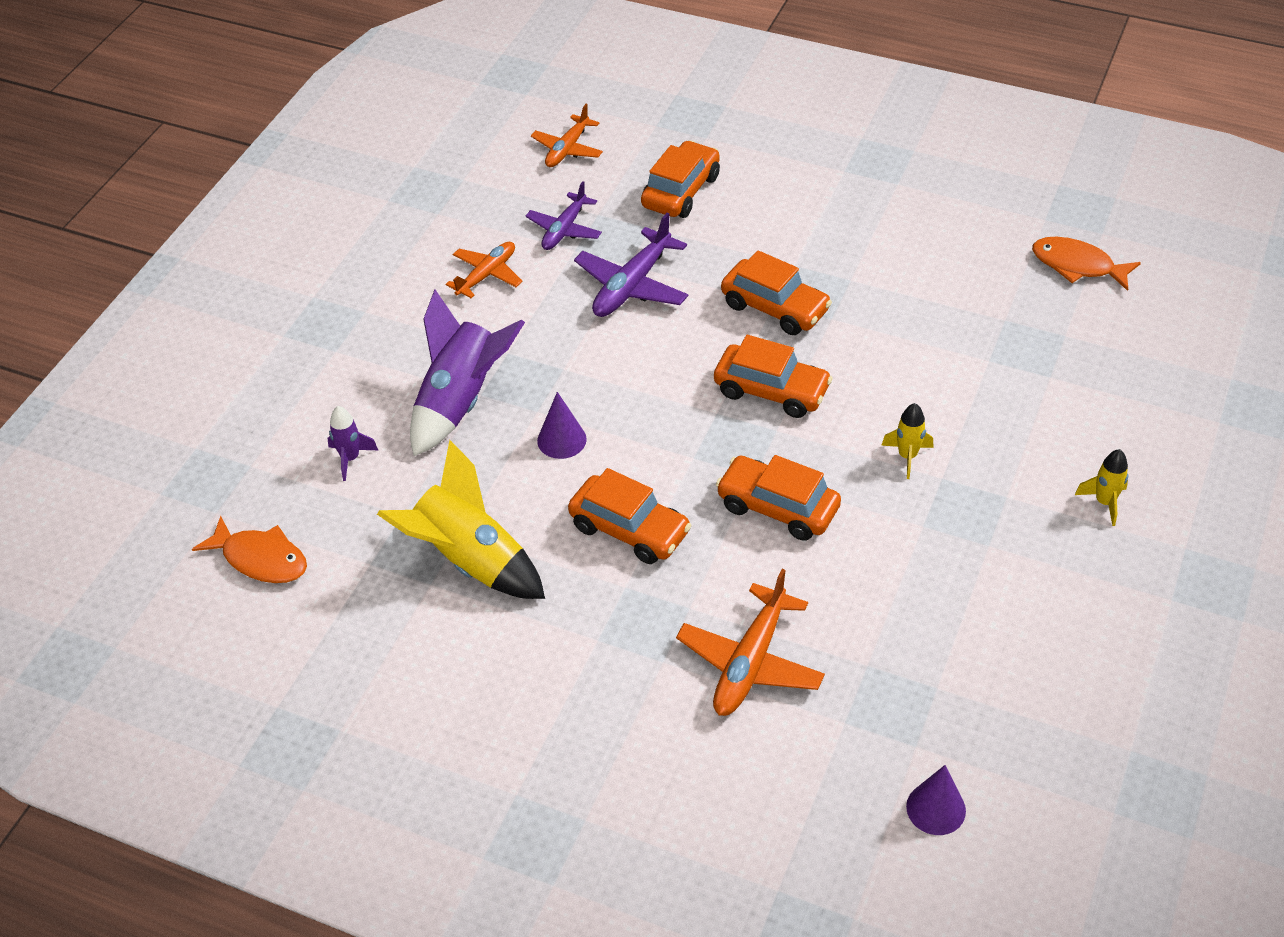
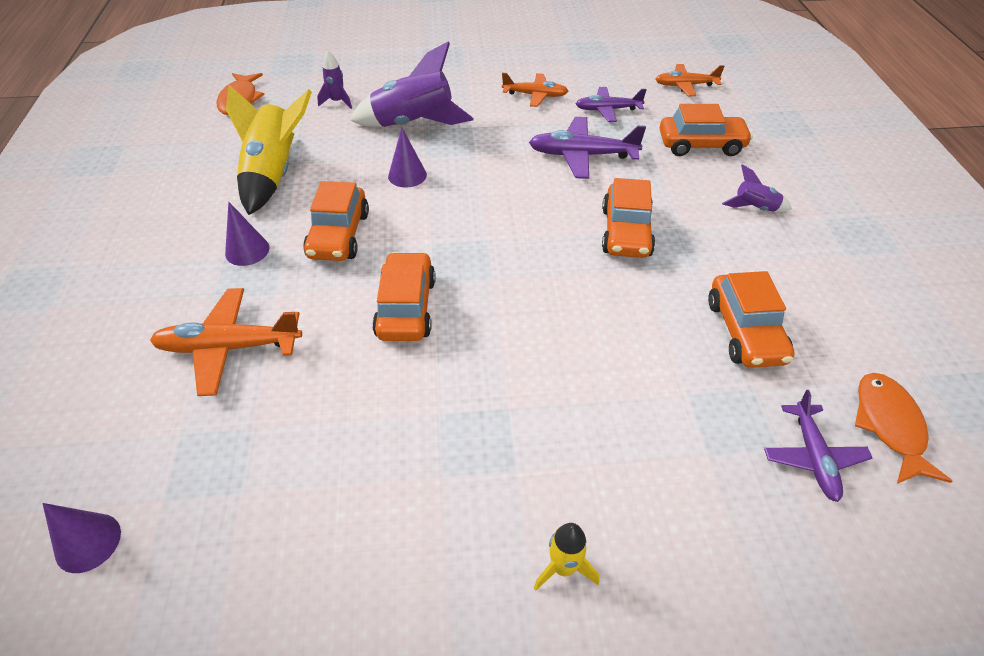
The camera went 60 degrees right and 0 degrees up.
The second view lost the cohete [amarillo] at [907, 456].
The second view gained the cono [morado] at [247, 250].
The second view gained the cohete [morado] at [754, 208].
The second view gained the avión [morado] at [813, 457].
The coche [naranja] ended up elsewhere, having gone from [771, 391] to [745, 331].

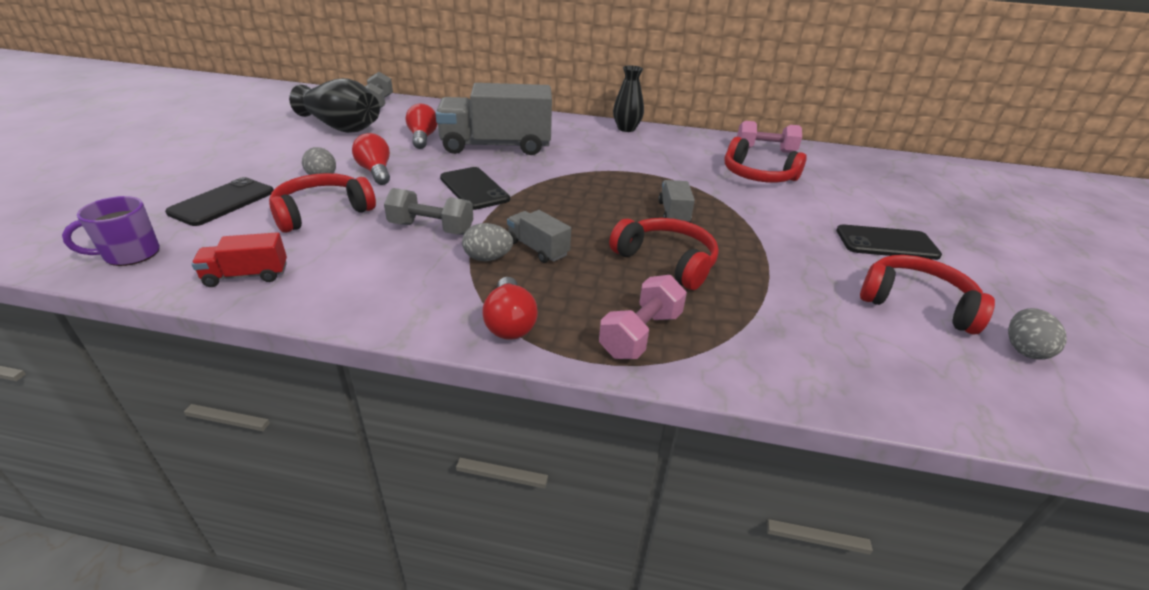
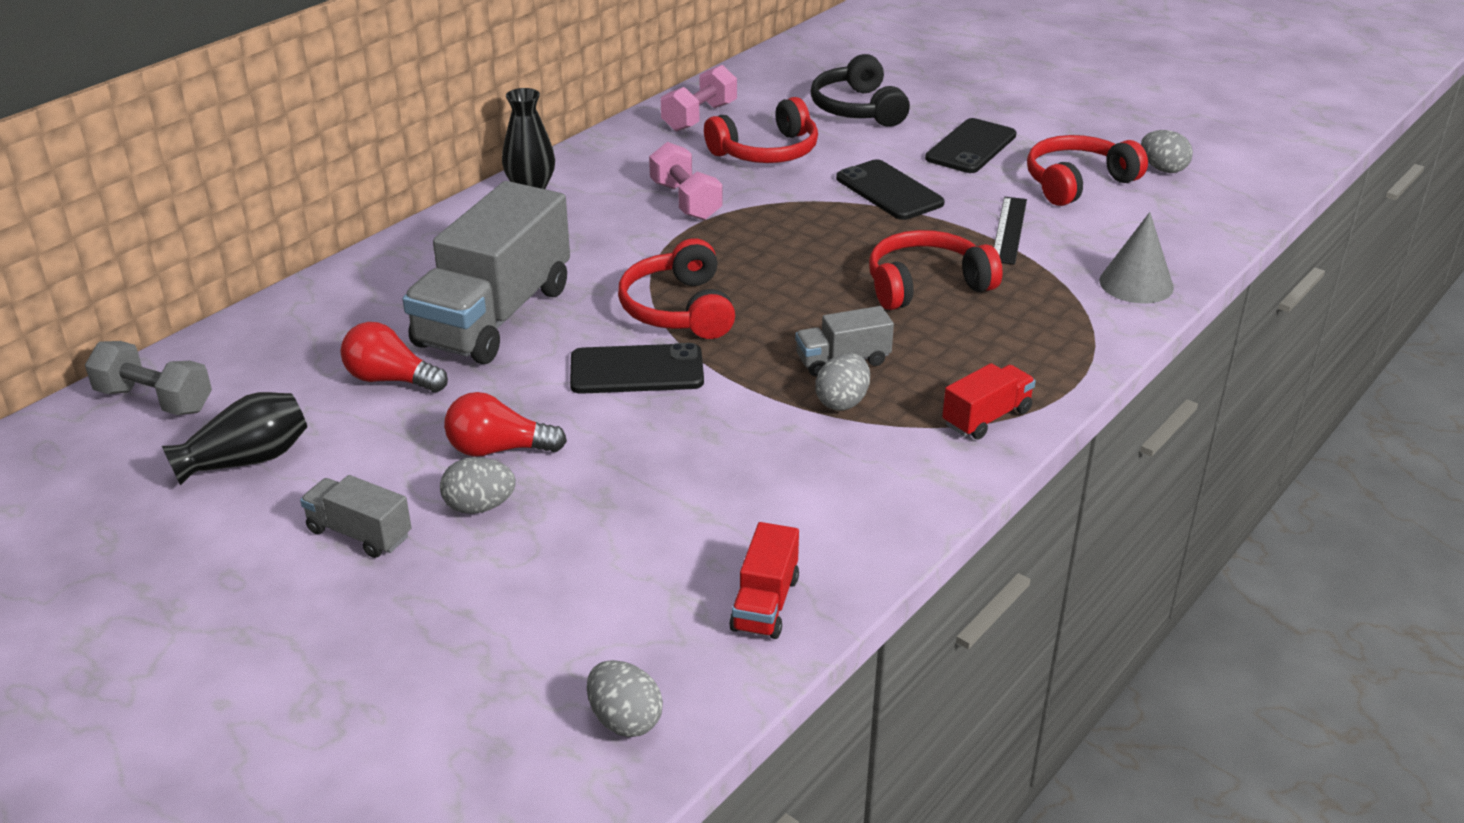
The camera went 60 degrees left and 0 degrees up.
The second view lost the mancuerna [gris] at [431, 228].
The second view gained the auriculares [negro] at [857, 109].
The second view gained the regla [negro] at [1009, 230].
The second view gained the cono [gris] at [1136, 284].
The móvil [negro] ended up elsewhere, having gone from [222, 202] to [889, 191].
The auriculares [rojo] ended up elsewhere, having gone from [322, 212] to [678, 309].
The mancuerna [rosa] ended up elsewhere, having gone from [641, 334] to [685, 201].
The camión [gris] ended up elsewhere, having gone from [673, 213] to [359, 534].
Where the taza [morado] stood at [130, 254], the huevo [gris] came to stand at [625, 720].
Where the bombilla [rojo] stood at [509, 323], the camión [rojo] came to stand at [986, 418].
The size of the florero [negro] at [341, 127] changed by a factor of 0.65.

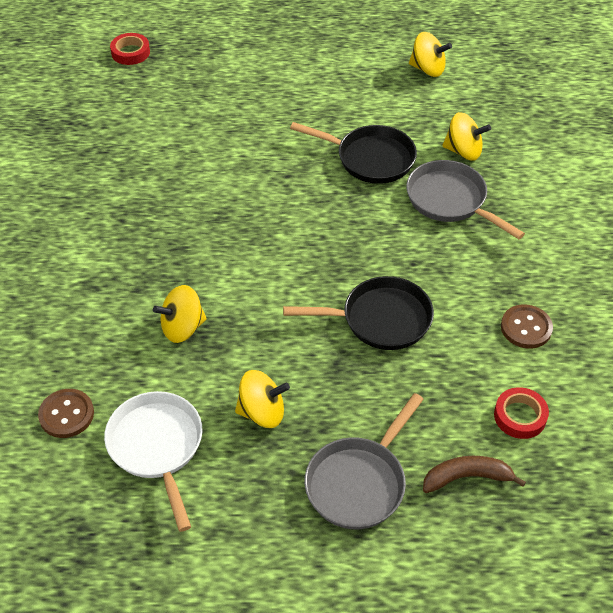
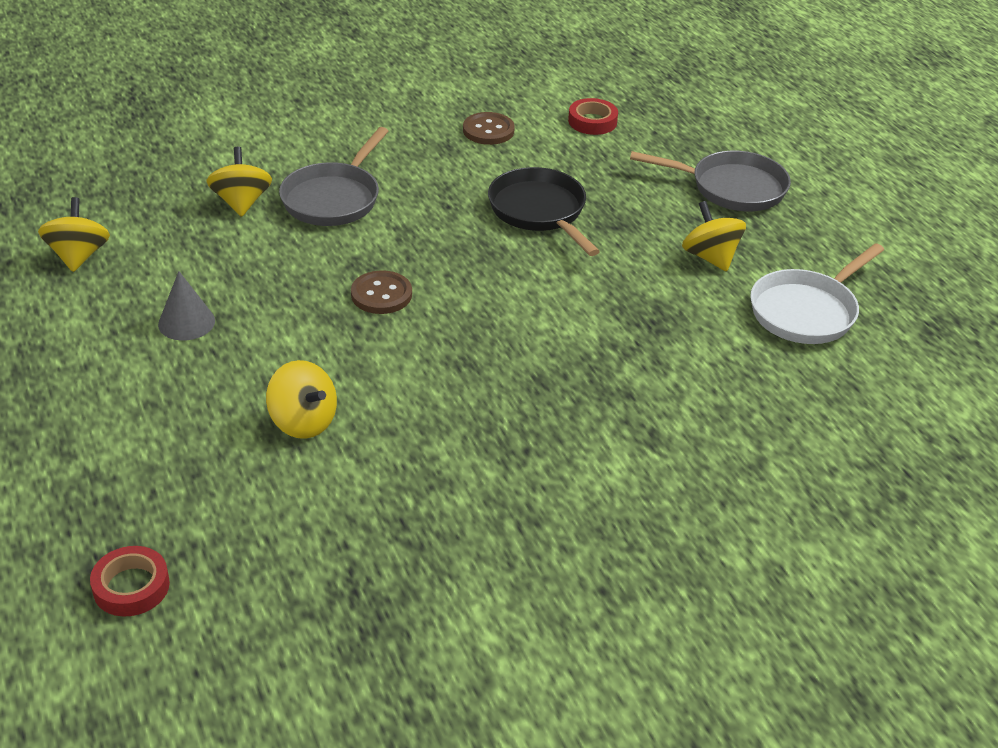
The camera went 115 degrees left and 10 degrees down.
The second view lost the sartén [negro] at [370, 159].
The second view lost the plátano [marrón] at [466, 477].
The second view gained the cono [gris] at [186, 322].
The botón [marrón] ended up elsewhere, having gone from [66, 414] to [381, 294].
The peonza [amarillo] ended up elsewhere, having gone from [182, 328] to [303, 422].

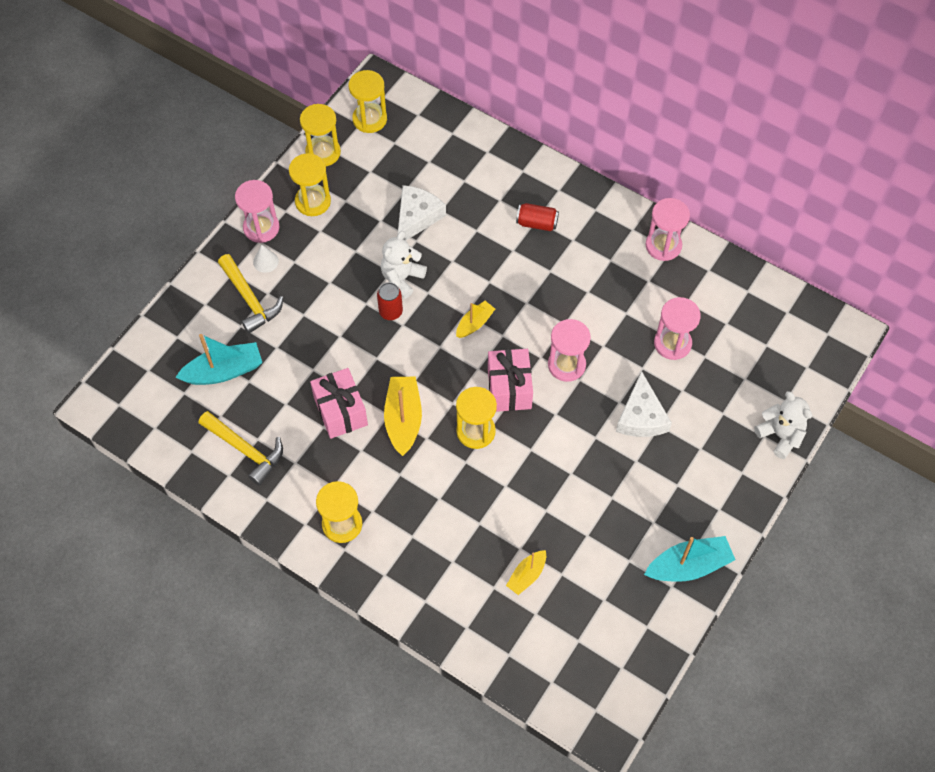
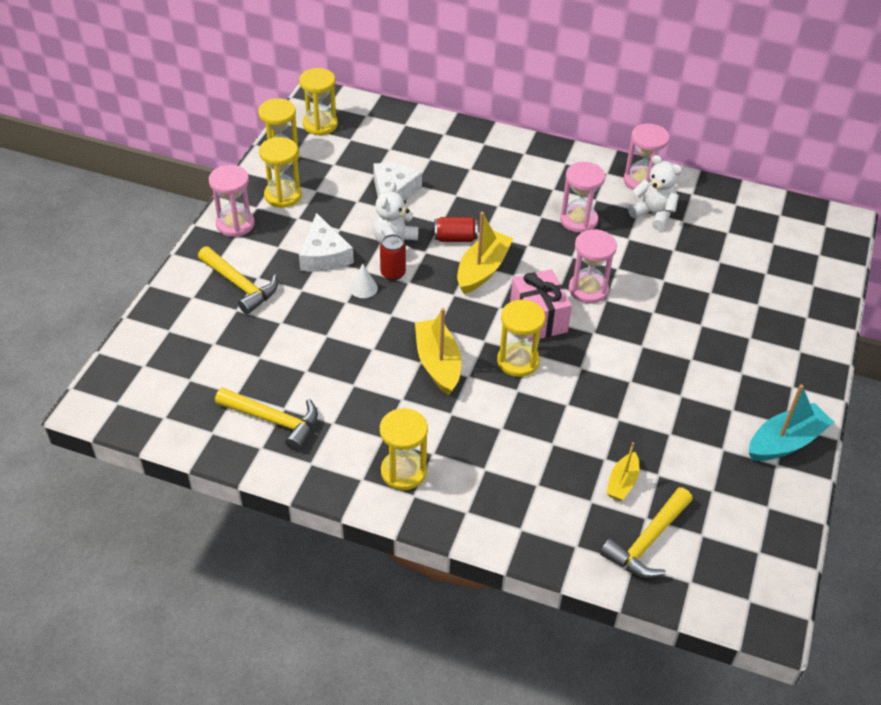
The camera went 15 degrees left and 15 degrees down.
The second view lost the barco [turquesa] at [224, 371].
The second view lost the regalo [rosa] at [340, 411].
The second view gained the martillo [amarillo] at [647, 542].
The cono [blanco] ended up elsewhere, having gone from [265, 261] to [363, 288].
The lata [rojo] ended up elsewhere, having gone from [537, 223] to [455, 238].
The queso [blanco] ended up elsewhere, having gone from [641, 416] to [324, 255].
The reloj de arena [rosa] ended up elsewhere, having gone from [672, 343] to [578, 220].
The osito [blanco] ended up elsewhere, having gone from [780, 435] to [653, 214].
The size of the barco [amarillo] at [474, 323] changed by a factor of 1.69.

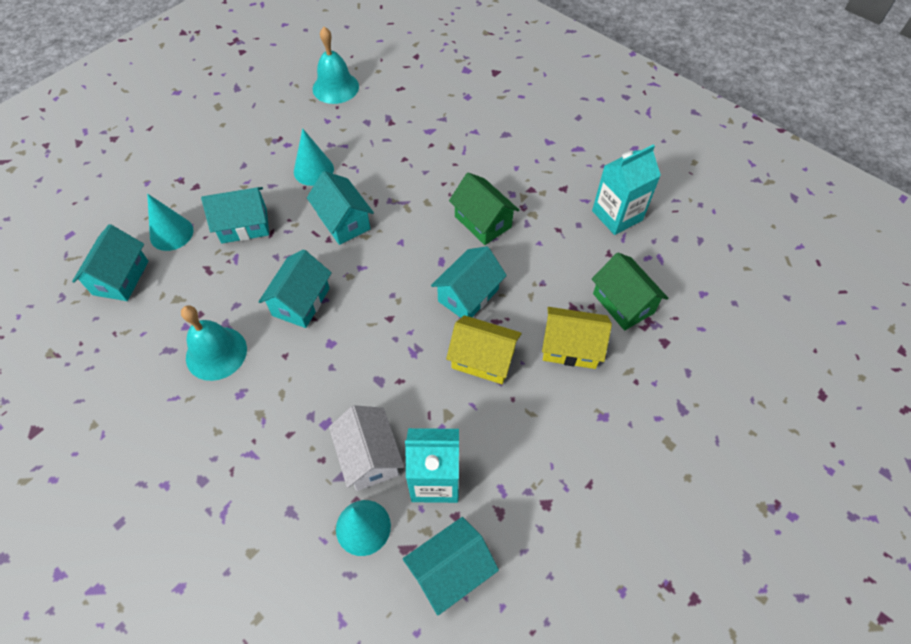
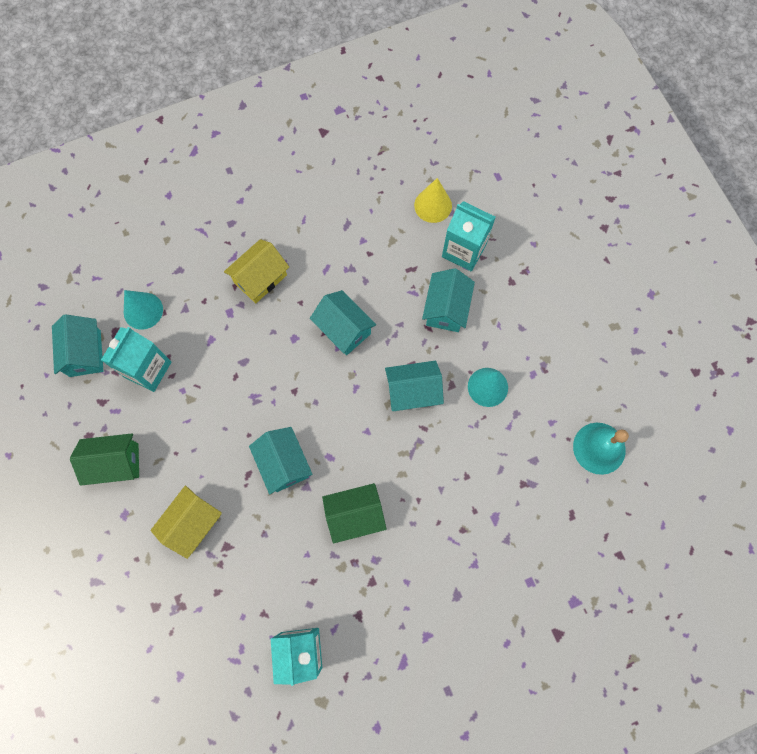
The camera went 115 degrees right and 15 degrees up.
The second view lost the campana [turquesa] at [216, 353].
The second view lost the casa [blanco] at [369, 457].
The casa [amarillo] ended up elsewhere, having gone from [483, 359] to [260, 278].
The casa [verde] ended up elsewhere, having gone from [623, 303] to [115, 462].
Where the casa [turquesa] stood at [121, 278], the cono [amarillo] came to stand at [433, 205].
Where the cono [turquesa] stood at [171, 233], the cartón de leche [turquesa] came to stand at [464, 251].

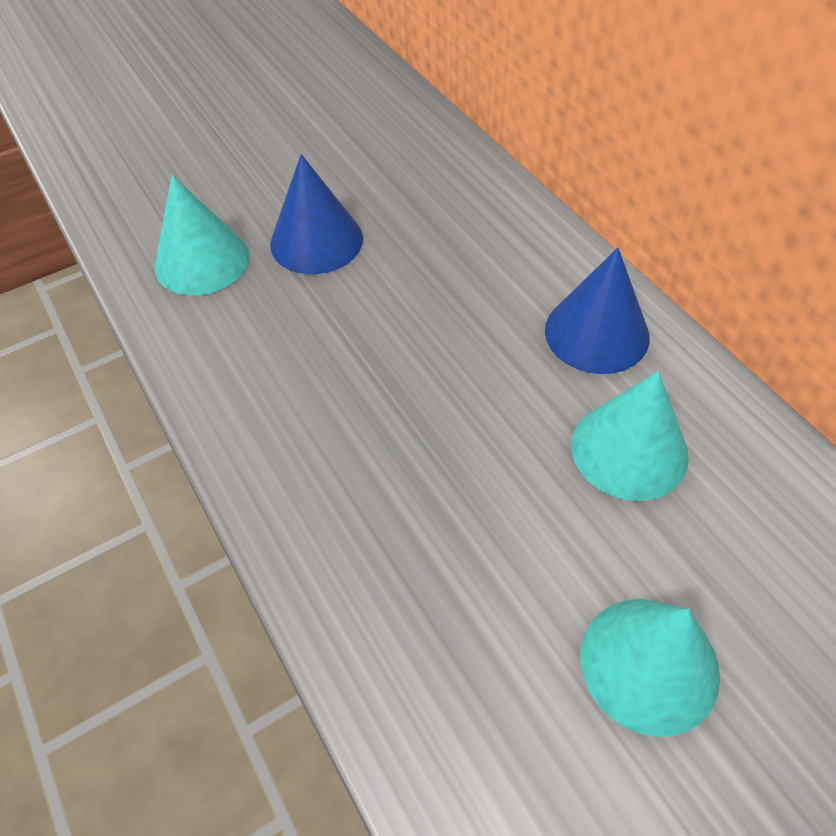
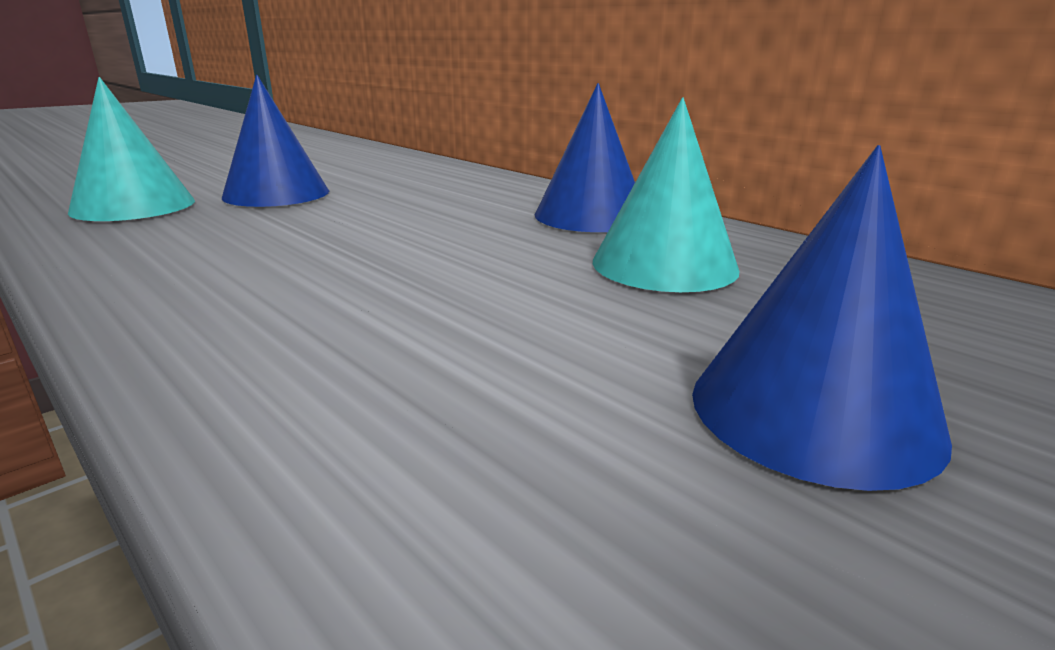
The camera went 15 degrees left and 30 degrees down.
What was the cono [turquesa] at [649, 664] turned into the cono [azul] at [813, 411].

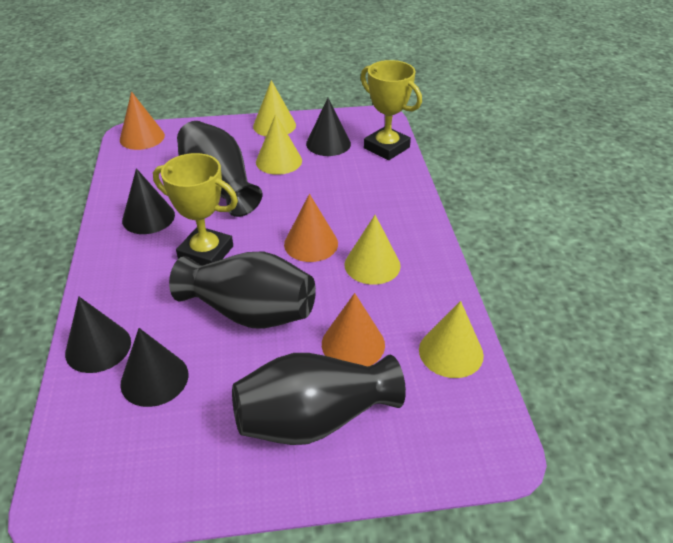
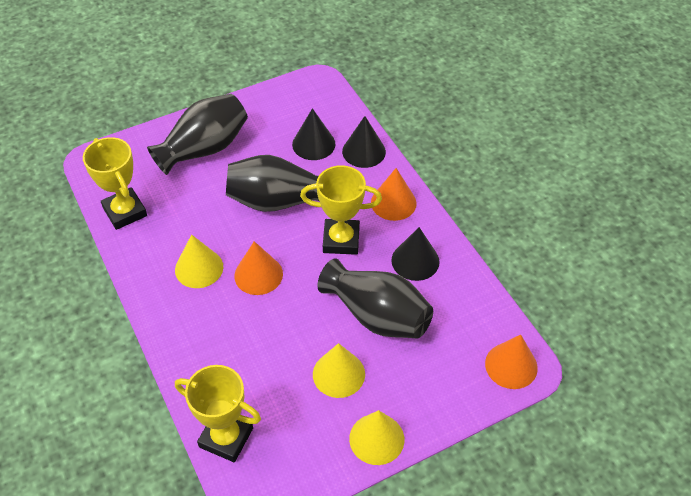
The camera went 160 degrees right and 10 degrees up.
The second view lost the cono [negro] at [328, 143].
The cono [naranja] ended up elsewhere, having gone from [353, 344] to [393, 202].
Where the cono [amarillo] stood at [451, 352], the trofeo [amarillo] came to stand at [125, 212].

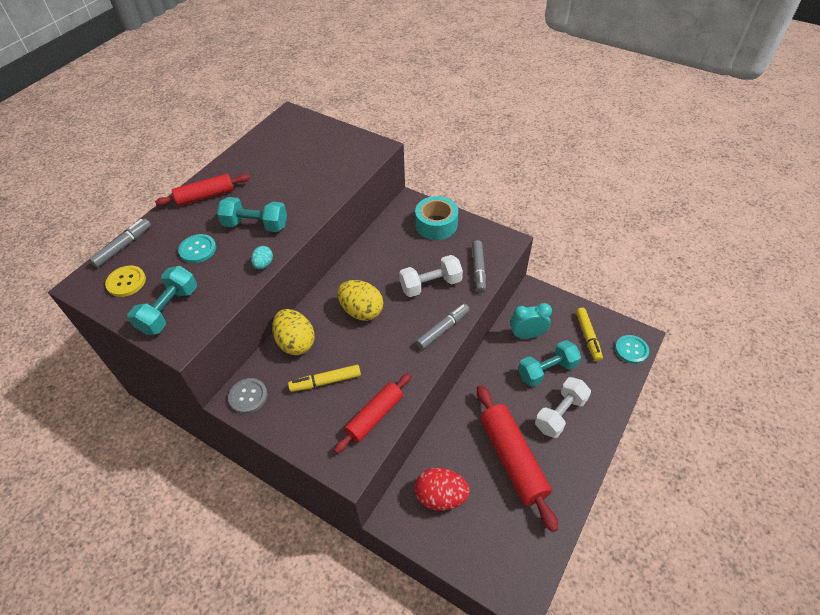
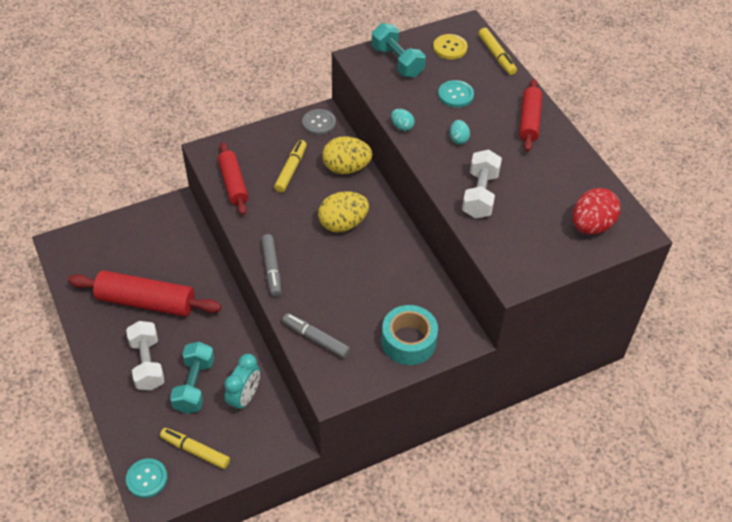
The camera went 120 degrees right and 0 degrees up.
The mancuerna [blanco] ended up elsewhere, having gone from [430, 285] to [480, 194].
The huevo [rojo] ended up elsewhere, having gone from [440, 496] to [591, 225].
Where the mancuerna [turquesa] stood at [256, 225], the huevo [turquesa] came to stand at [458, 139].
What was the rotulador [gris] at [123, 246] turned into the rotulador [amarillo] at [496, 56].

